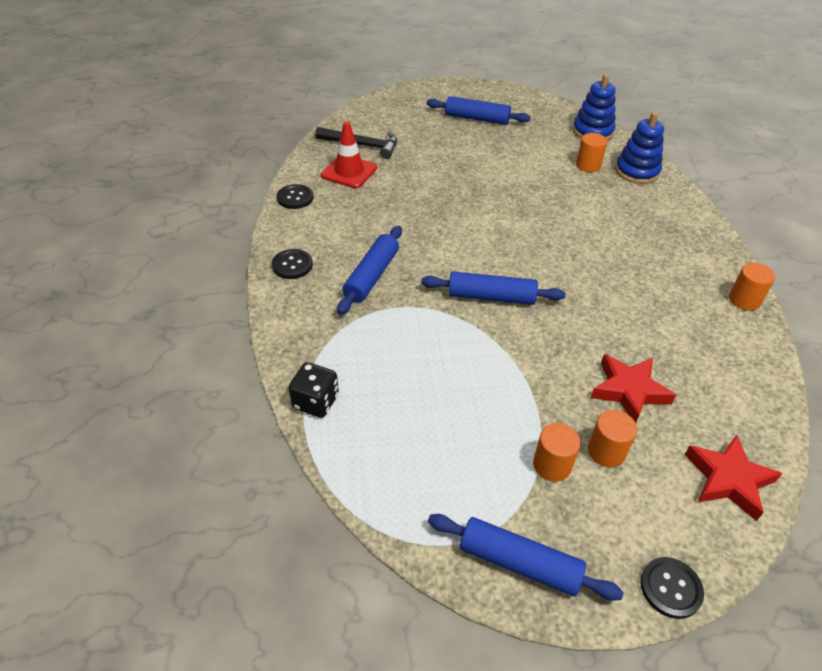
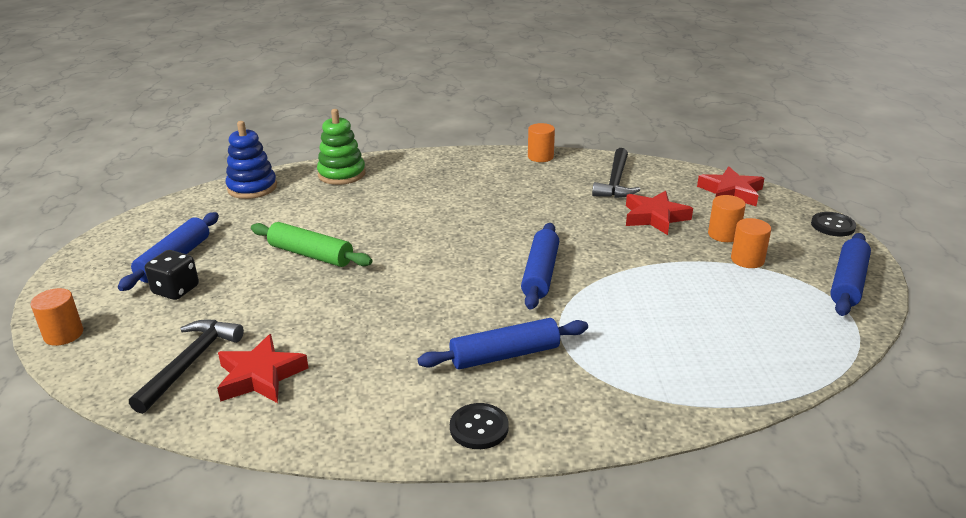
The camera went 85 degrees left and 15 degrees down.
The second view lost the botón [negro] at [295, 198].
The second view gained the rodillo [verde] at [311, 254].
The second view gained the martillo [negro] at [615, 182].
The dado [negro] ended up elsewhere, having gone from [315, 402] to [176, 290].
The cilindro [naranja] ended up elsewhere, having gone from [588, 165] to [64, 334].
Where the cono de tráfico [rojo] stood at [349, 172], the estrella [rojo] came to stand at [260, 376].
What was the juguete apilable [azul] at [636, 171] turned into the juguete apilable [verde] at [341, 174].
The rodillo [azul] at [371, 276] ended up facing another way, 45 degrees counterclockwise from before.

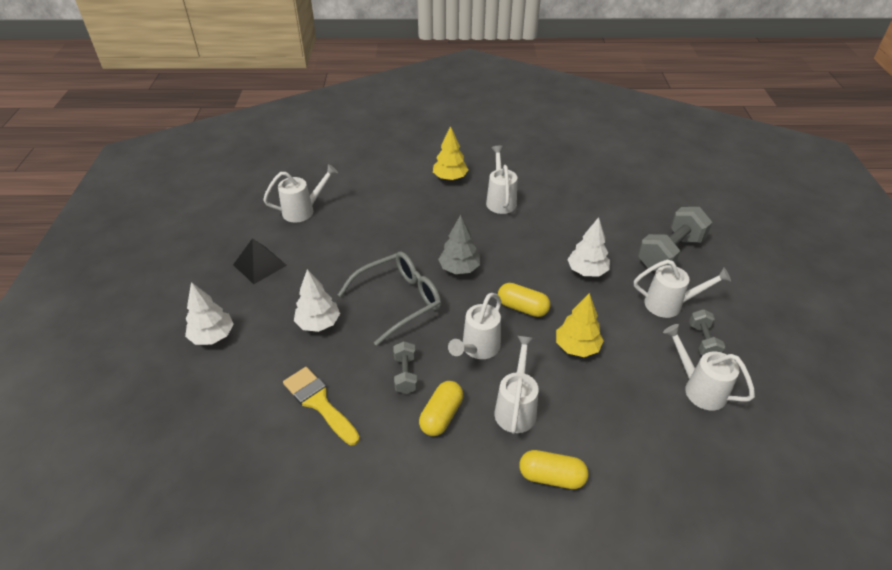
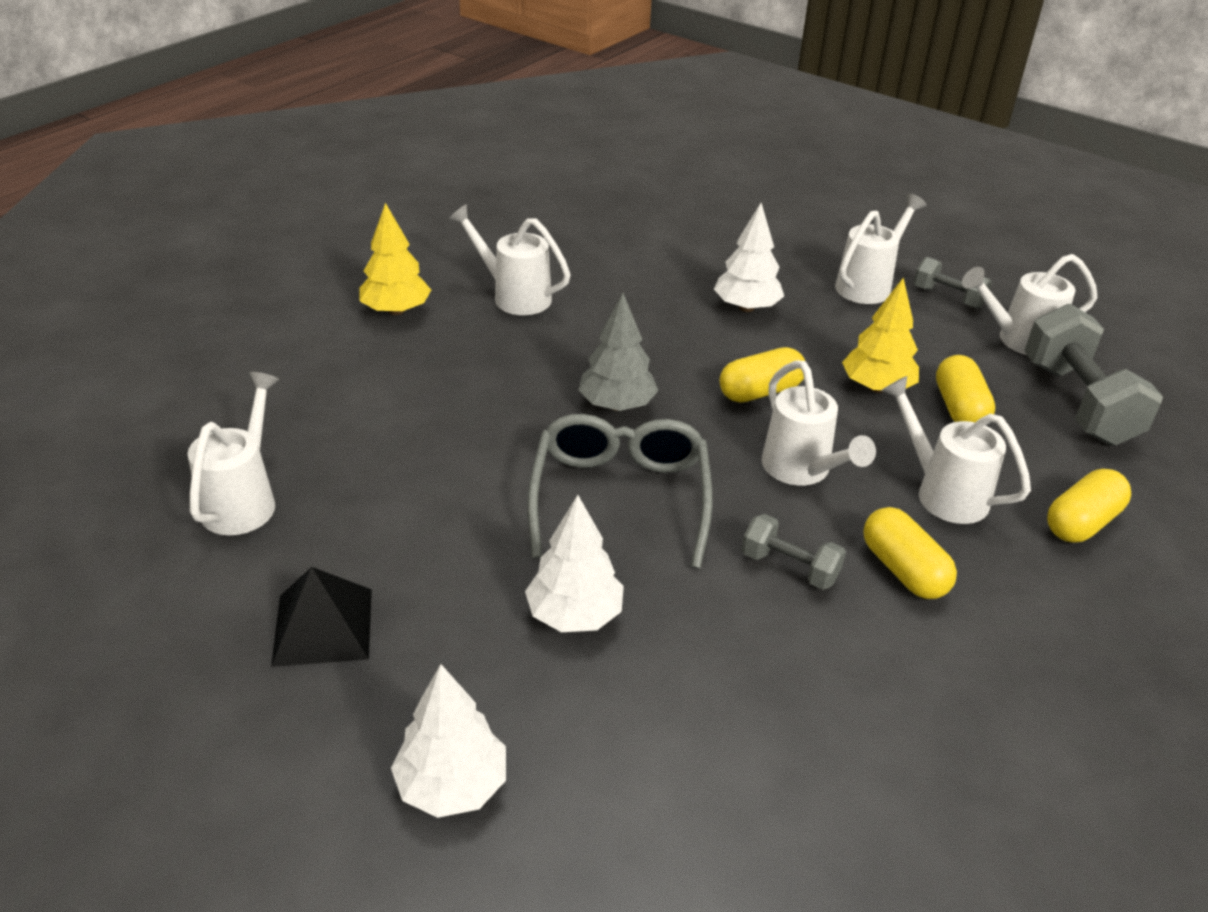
The camera went 55 degrees left and 5 degrees down.
The second view lost the pincel [amarillo] at [319, 403].
The second view gained the cápsula [amarillo] at [959, 408].
The mancuerna [gris] ended up elsewhere, having gone from [670, 253] to [1078, 403].

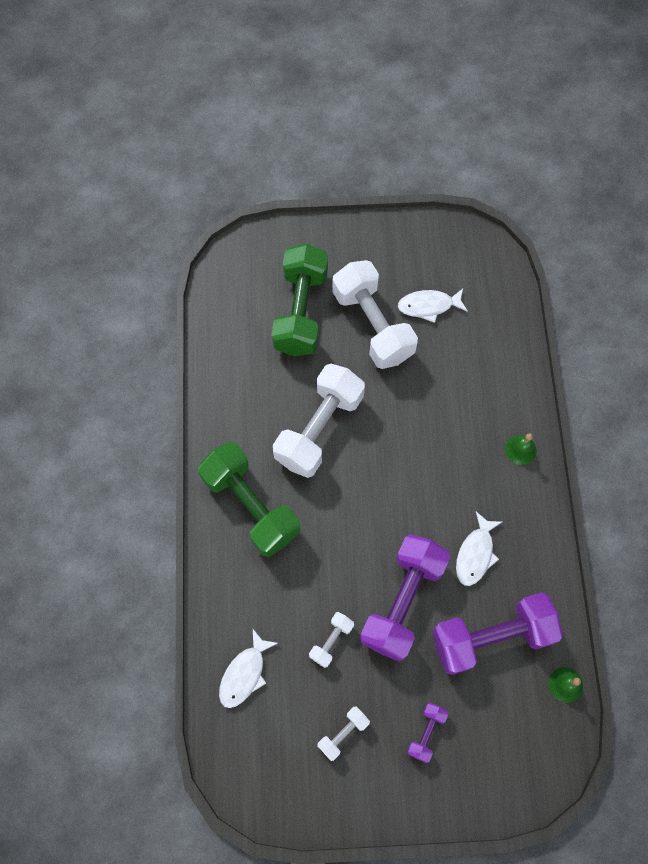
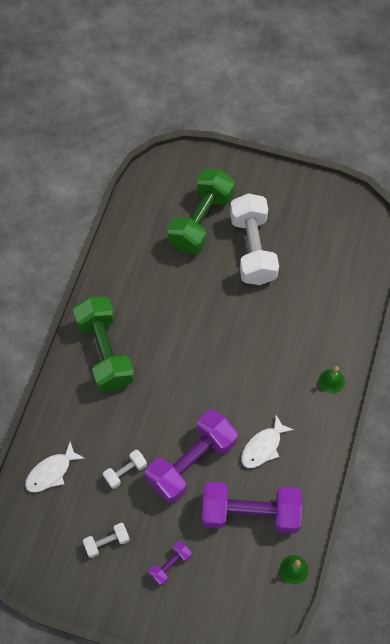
The camera went 20 degrees right and 5 degrees down.
The second view lost the mancuerna [blanco] at [319, 429].
The second view lost the pez [blanco] at [428, 306].

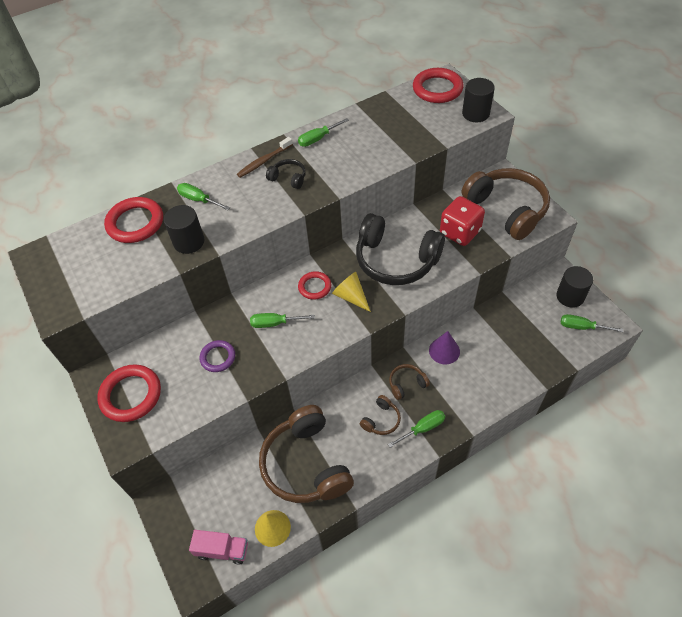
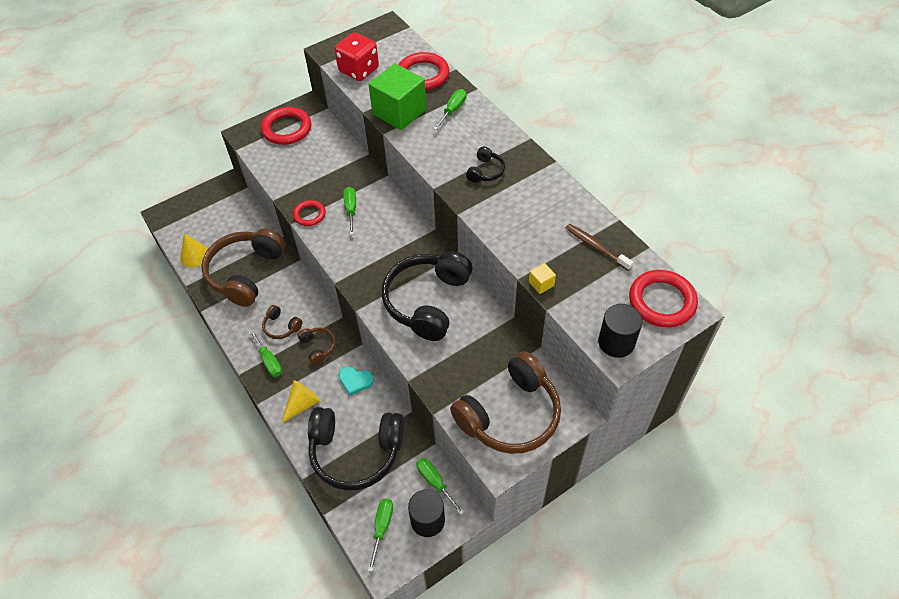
The camera went 85 degrees right and 0 degrees up.
The second view lost the camión [rosa] at [222, 550].
The second view lost the anillo [morado] at [218, 357].
The second view gained the auriculares [negro] at [356, 452].
The second view gained the cubo [amarillo] at [541, 284].
The cepillo de dientes [marrón] ended up elsewhere, having gone from [264, 161] to [596, 247].
The destornillador [verde] ended up elsewhere, having gone from [318, 139] to [435, 482].
The anillo [rojo] ended up elsewhere, having gone from [314, 287] to [309, 215].
The cono [amarillo] ended up elsewhere, having gone from [351, 296] to [302, 404].
The dado [rojo] ended up elsewhere, having gone from [460, 232] to [359, 70].
Where the cilindro [negro] stood at [189, 242], the cubo [verde] came to stand at [399, 112].
Where the cono [morado] stood at [444, 351], the corazón [turquesa] came to stand at [355, 381].
The auriculares [marrón] at [306, 464] ended up facing another way, 45 degrees counterclockwise from before.

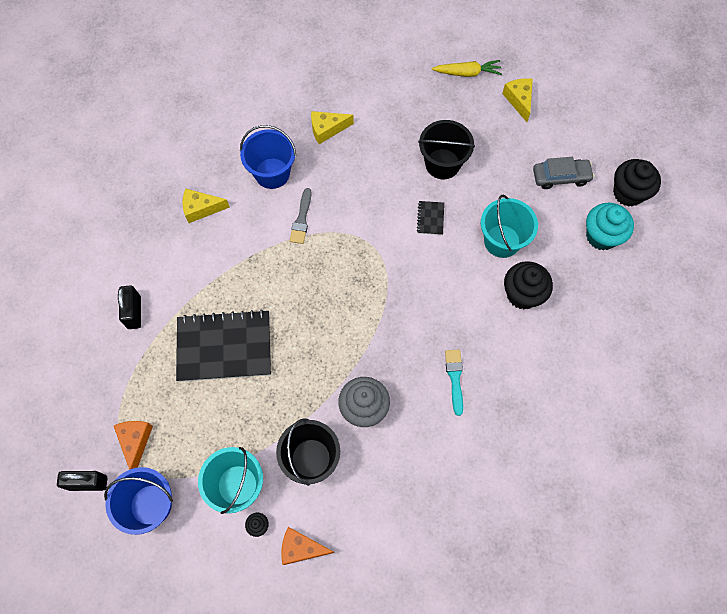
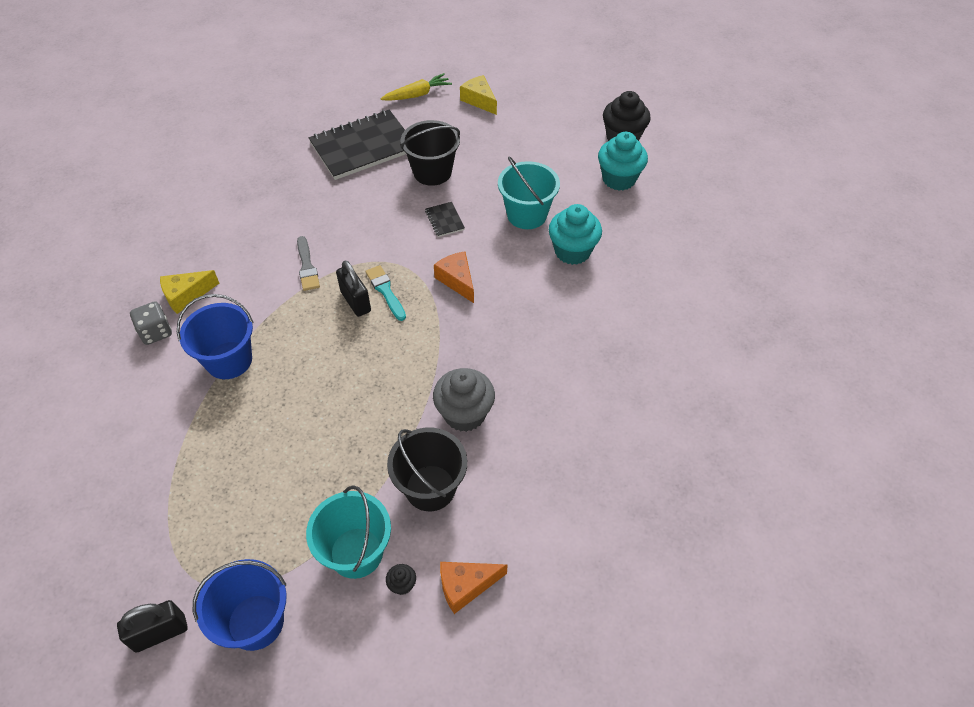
The camera went 25 degrees left and 15 degrees down.
The second view lost the queso [amarillo] at [327, 129].
The second view lost the coche [gris] at [560, 177].
The second view gained the dado [gris] at [156, 332].
The queso [naranja] ended up elsewhere, having gone from [135, 441] to [457, 280].
The candado [negro] ended up elsewhere, having gone from [134, 312] to [355, 301].
The cuaderno [negro] ended up elsewhere, having gone from [224, 347] to [363, 147].
The balde [azul] ended up elsewhere, having gone from [272, 173] to [229, 360].
The pincel [turquesa] ended up elsewhere, having gone from [455, 378] to [385, 291].
What was the magdalena [negro] at [522, 294] turned into the magdalena [turquesa] at [572, 251].

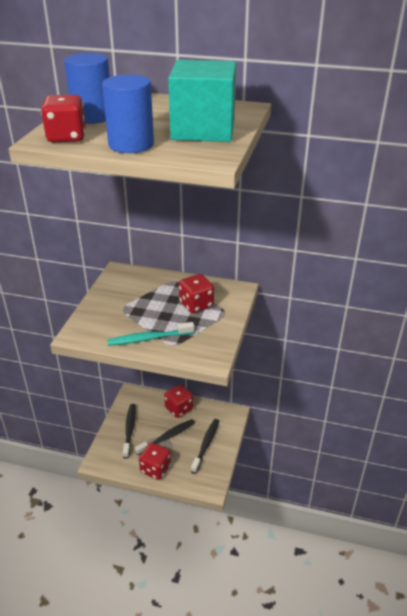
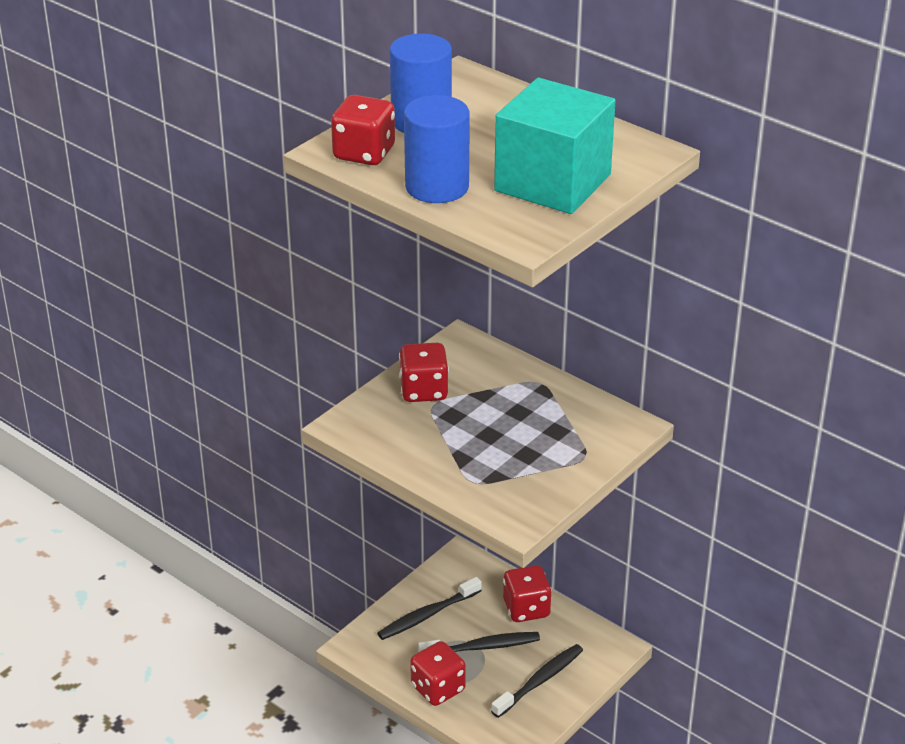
The camera went 25 degrees right and 0 degrees up.
The second view lost the cepillo de dientes [turquesa] at [149, 338].
The dado [rojo] ended up elsewhere, having gone from [196, 305] to [423, 391].
The cepillo de dientes [negro] at [129, 430] ended up facing another way, 150 degrees counterclockwise from before.

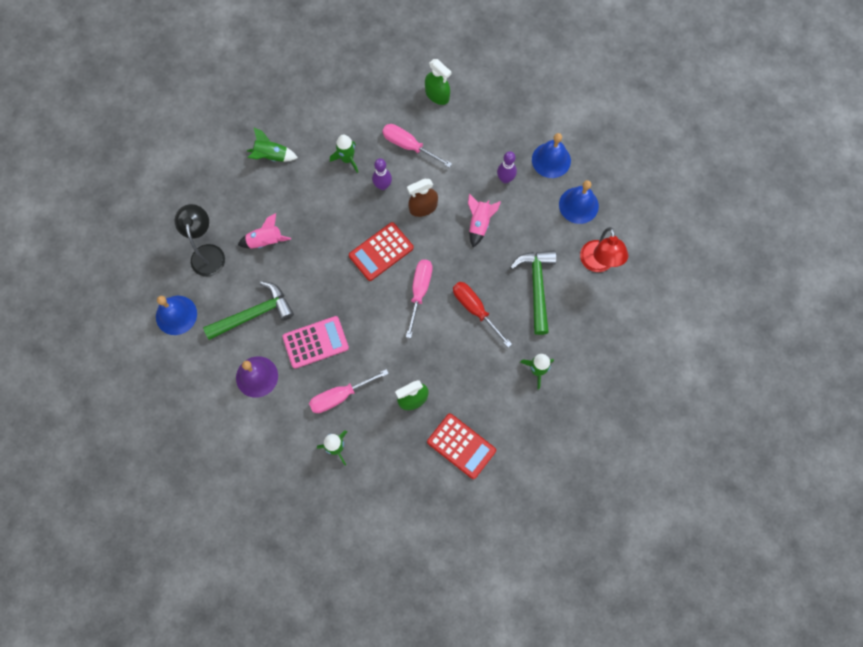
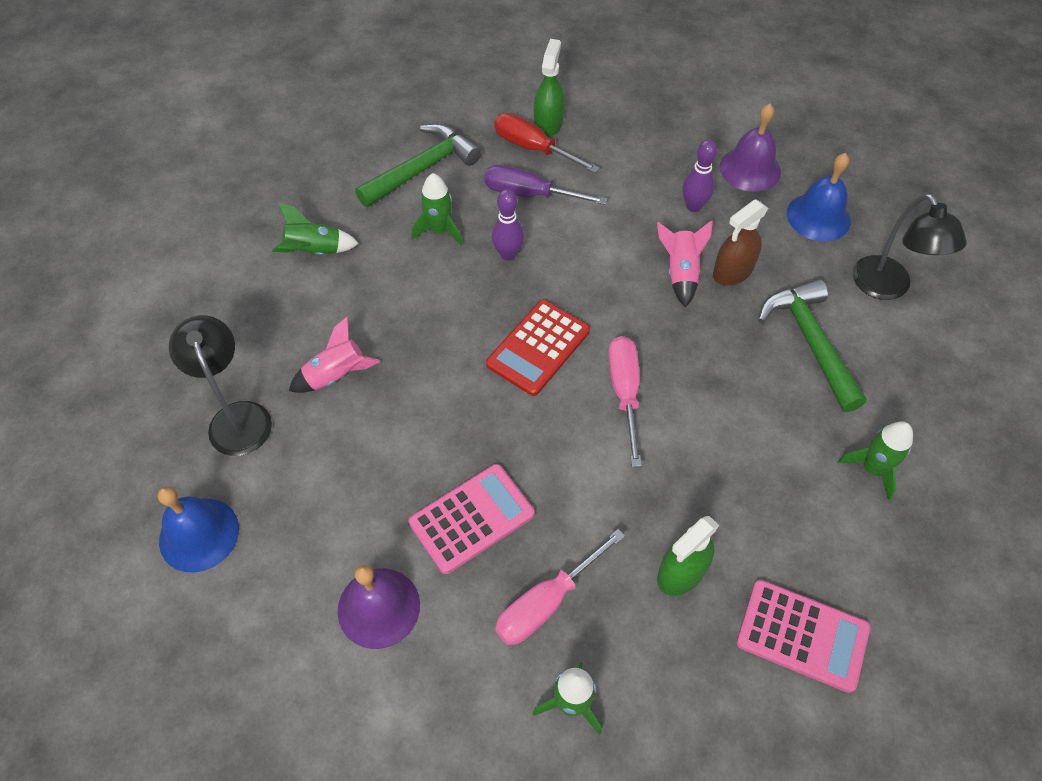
The camera went 15 degrees left and 15 degrees down.
The martillo [verde] ended up elsewhere, having gone from [254, 314] to [422, 169].
The pulverizador [marrón] ended up elsewhere, having gone from [423, 207] to [733, 271].
The destornillador [rojo] ended up elsewhere, having gone from [475, 310] to [534, 148].
What was the destornillador [rosa] at [409, 146] turned into the destornillador [morado] at [530, 194].
What was the calculadora [rojo] at [461, 446] turned into the calculadora [rosa] at [802, 635].
What was the campana [azul] at [551, 160] turned into the campana [morado] at [750, 169].
What was the lámpara [rojo] at [598, 263] turned into the lámpara [negro] at [887, 288].
The pulverizador [verde] at [437, 95] ended up facing another way, 105 degrees counterclockwise from before.

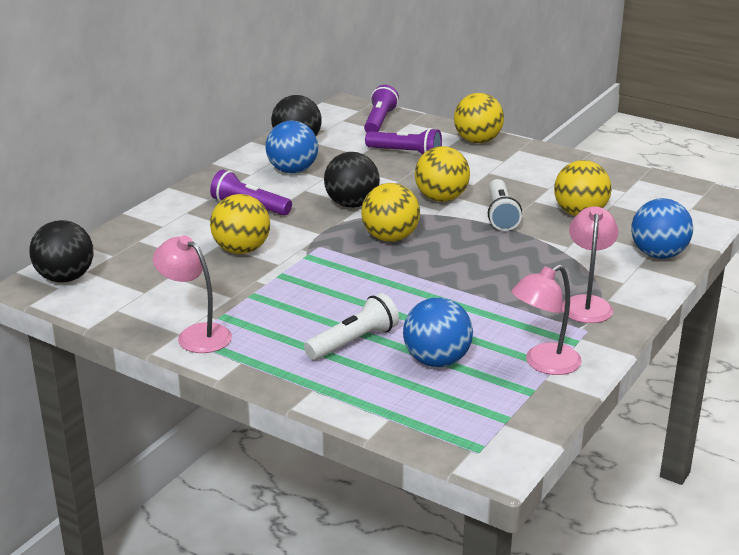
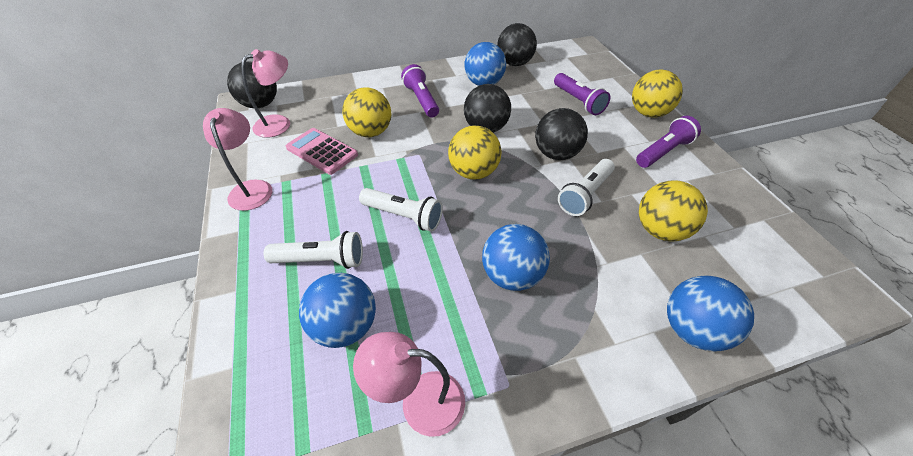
The camera went 40 degrees right and 20 degrees up.
The second view gained the calculadora [rosa] at [322, 151].
The second view gained the lámpara de mano [blanco] at [404, 216].
The second view gained the pelota [azul] at [512, 275].
The lámpara de mano [morado] ended up elsewhere, having gone from [379, 121] to [663, 152].
The lámpara [rosa] ended up elsewhere, having gone from [587, 304] to [279, 123].
What was the pelota [amarillo] at [441, 198] turned into the pelota [negro] at [556, 154].

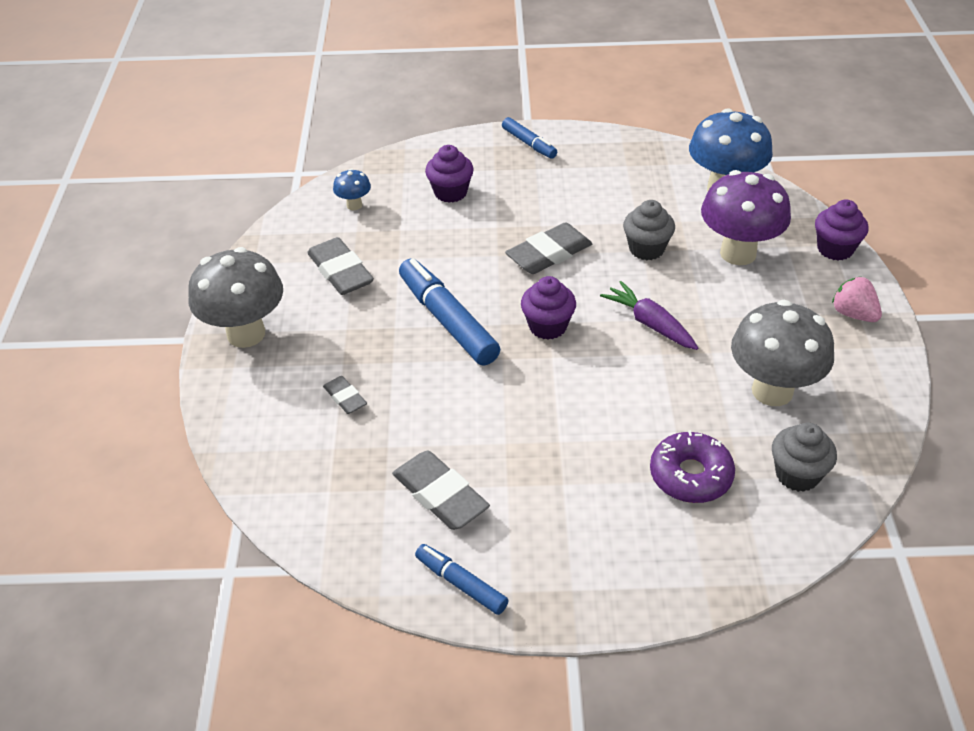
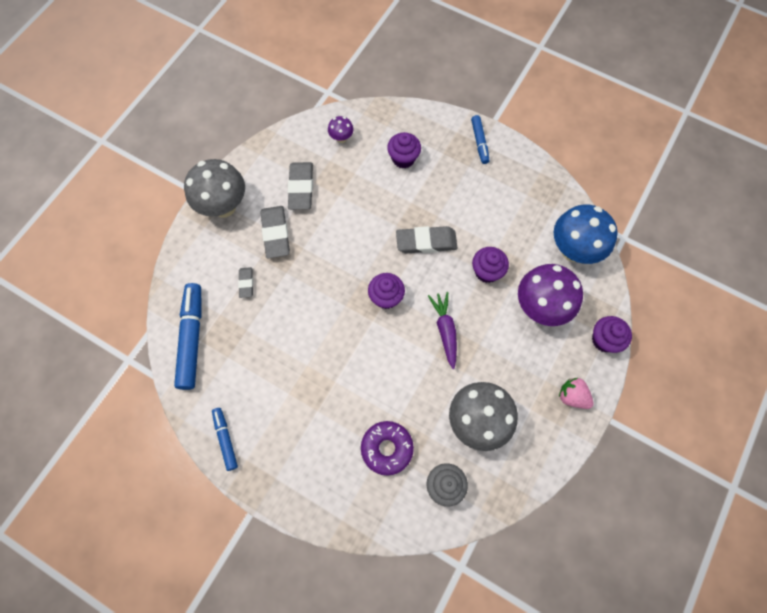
The camera went 30 degrees right and 25 degrees up.
The goma de borrar [gris] ended up elsewhere, having gone from [440, 495] to [275, 234].
The rotulador [azul] ended up elsewhere, having gone from [447, 320] to [192, 338].
What was the seta [azul] at [354, 205] turned into the seta [morado] at [341, 138].
What was the magdalena [gris] at [646, 249] turned into the magdalena [morado] at [486, 271].
The fresa [rosa] at [853, 314] ended up facing another way, 45 degrees counterclockwise from before.

